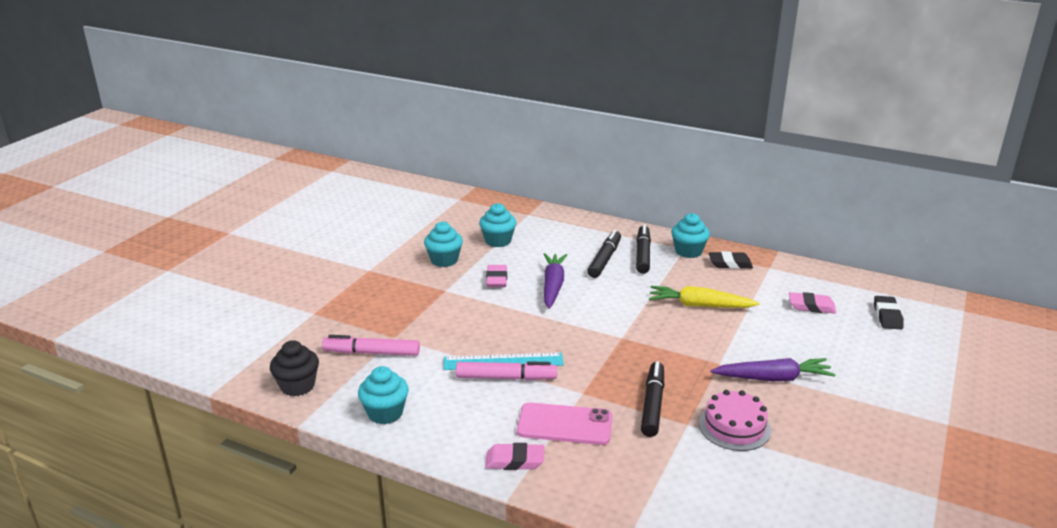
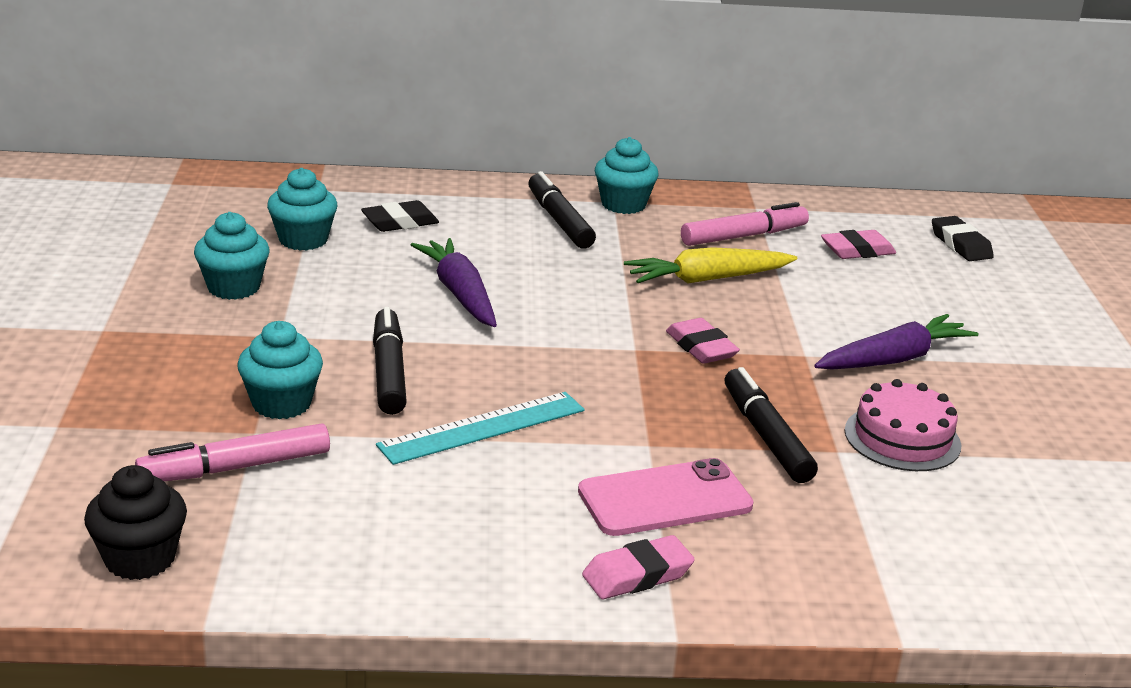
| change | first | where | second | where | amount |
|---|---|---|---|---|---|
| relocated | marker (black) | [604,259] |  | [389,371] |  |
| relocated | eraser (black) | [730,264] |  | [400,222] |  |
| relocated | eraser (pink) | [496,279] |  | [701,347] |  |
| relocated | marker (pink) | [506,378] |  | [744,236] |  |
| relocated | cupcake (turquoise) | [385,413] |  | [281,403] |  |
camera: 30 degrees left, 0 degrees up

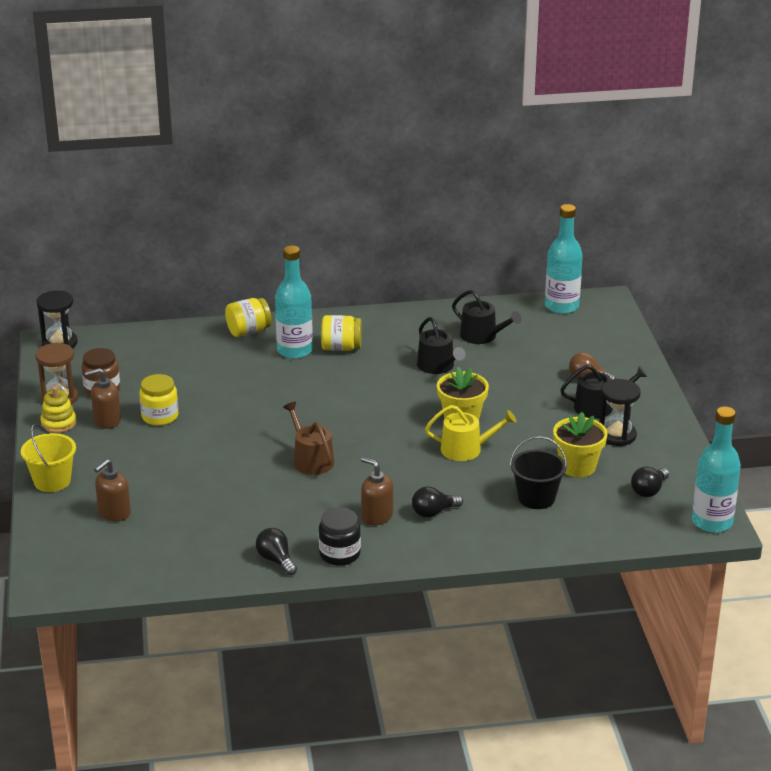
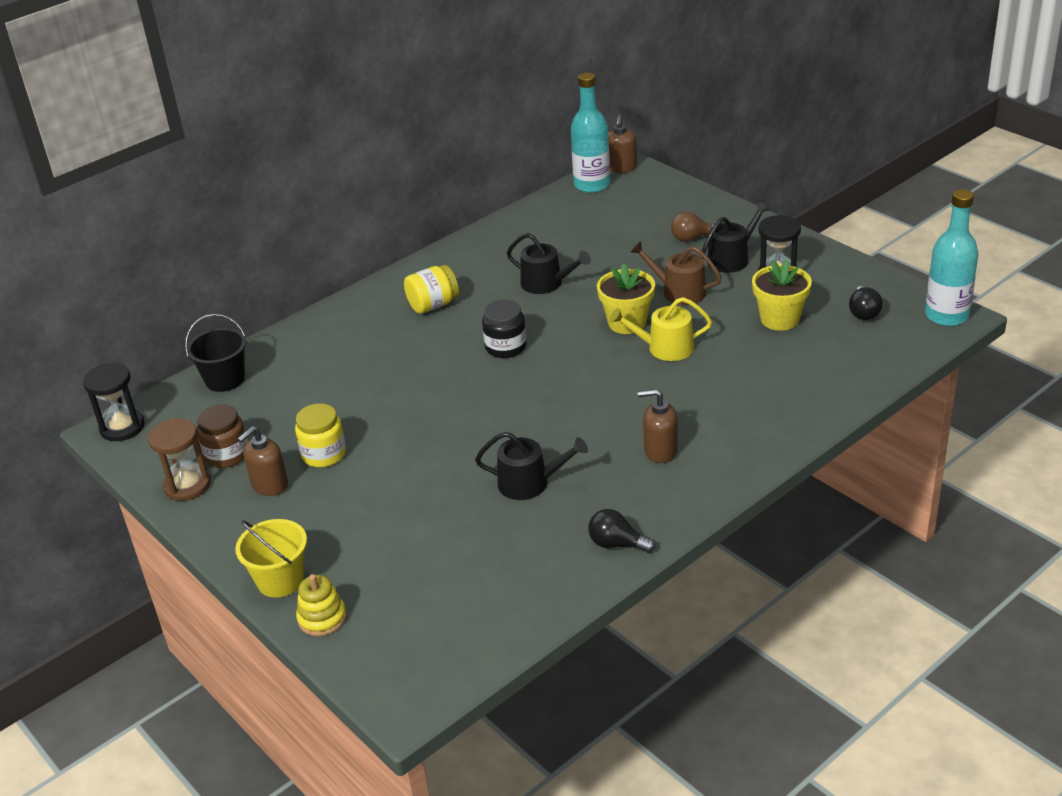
| change | first | where | second | where | amount |
|---|---|---|---|---|---|
| missing | bottle (turquoise) | [294,350] |  |  |  |
| relocated | watering can (black) | [482,336] |  | [529,483] |  |
| missing | jar (yellow) | [248,331] |  |  |  |
| relocated | stacking toy (yellow) | [58,423] |  | [322,618] |  |
| relocated | watering can (brown) | [311,459] |  | [679,291] |  |
| spun | watering can (yellow) | [466,449] |  | [664,348] | 150 degrees counterclockwise |
| relocated | bucket (black) | [536,498] |  | [225,379] |  |
| relocated | soap dispenser (brown) | [114,513] |  | [621,167] |  |
| missing | light bulb (black) | [433,512] |  |  |  |
| relocated | jar (black) | [340,554] |  | [506,347] |  |
camera: 30 degrees left, 5 degrees up

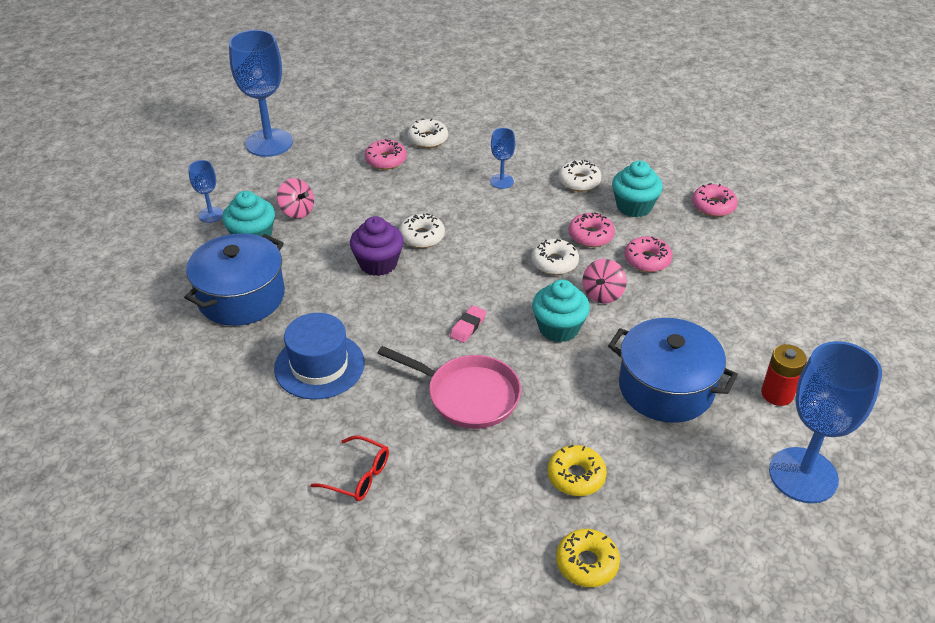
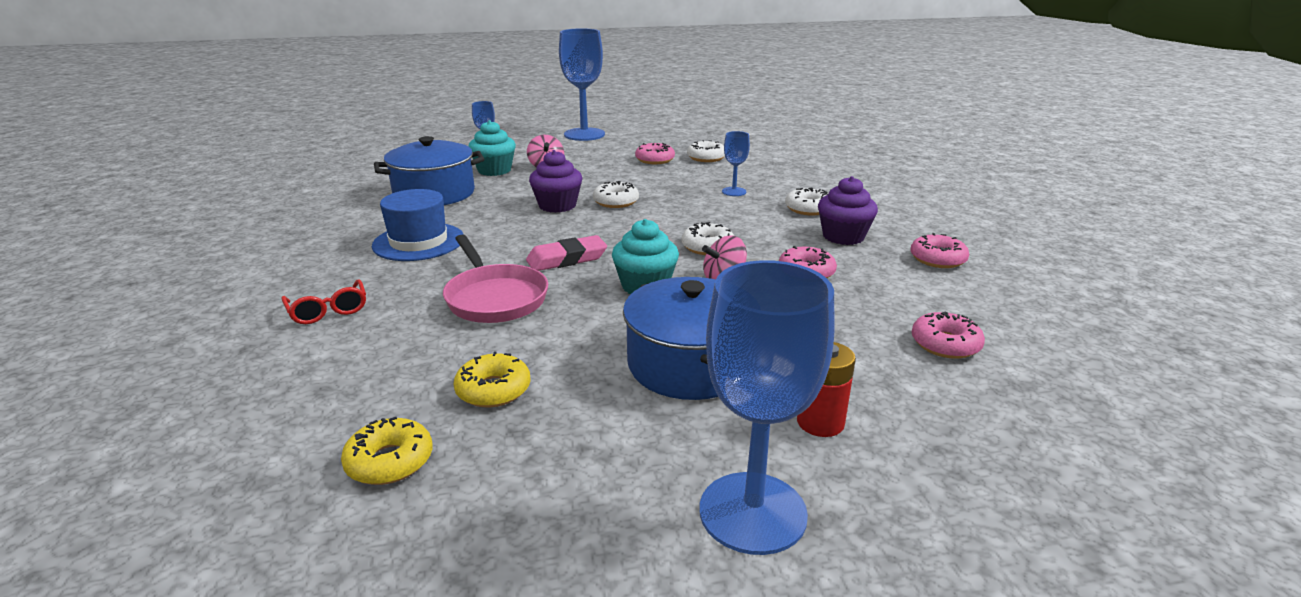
| change | first | where | second | where | amount |
|---|---|---|---|---|---|
| colour | cupcake (turquoise) | [634,206] | cupcake (purple) | [843,236] |  |
| relocated | donut (pink) | [590,235] |  | [945,344] |  |
| size | eraser (pink) | [468,326] |  | [567,259] | x1.60 |
camera: 35 degrees right, 15 degrees down

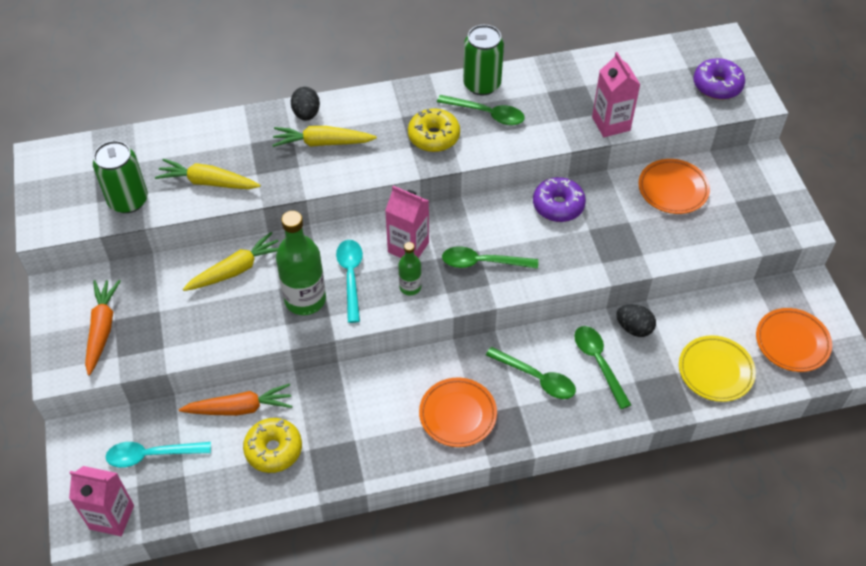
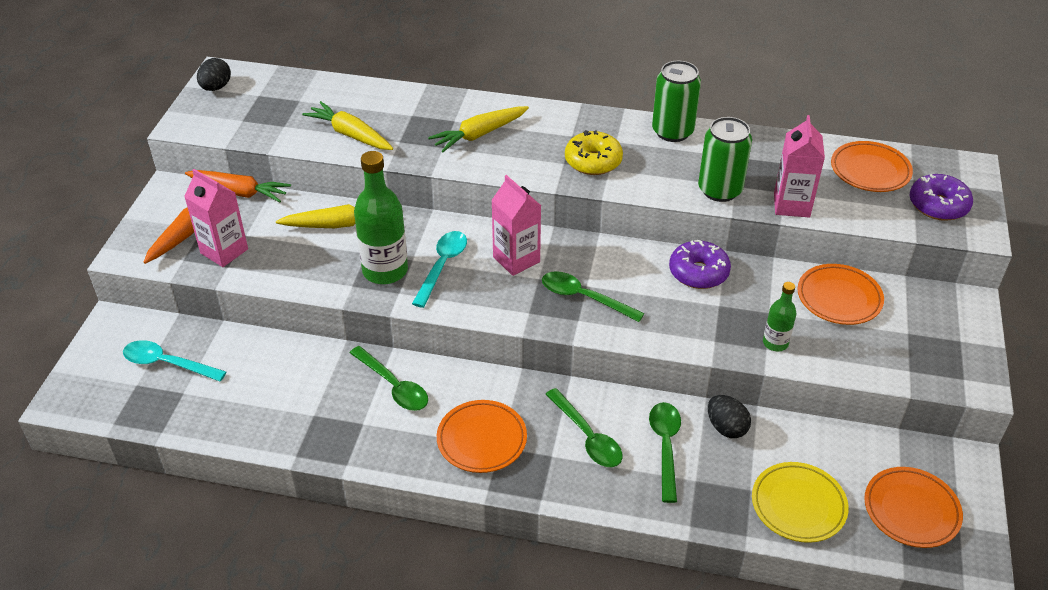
| change | first | where | second | where | amount |
|---|---|---|---|---|---|
| relocated | egg (black) | [306,114] |  | [216,87] |  |
| relocated | spoon (green) | [487,114] |  | [394,386] |  |
| spun | carrot (yellow) | [322,143] |  | [479,135] | 60 degrees counterclockwise |
| relocated | can (green) | [128,200] |  | [720,190] |  |
| relocated | bottle (green) | [410,287] |  | [775,343] |  |
| relocated | carrot (orange) | [240,408] |  | [239,192] |  |
| missing | donut (yellow) | [273,449] |  |  |  |
| relocated | carton (pink) | [112,517] |  | [224,251] |  |
| appeared |  |  | plate (orange) | [870,171] |  |
camera: 25 degrees right, 10 degrees down

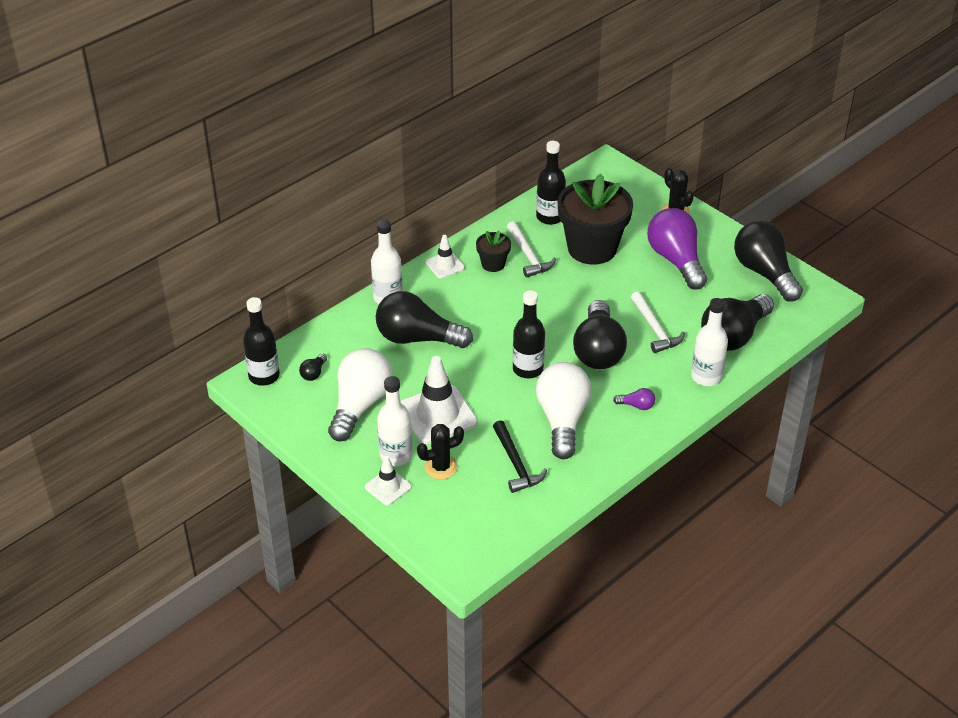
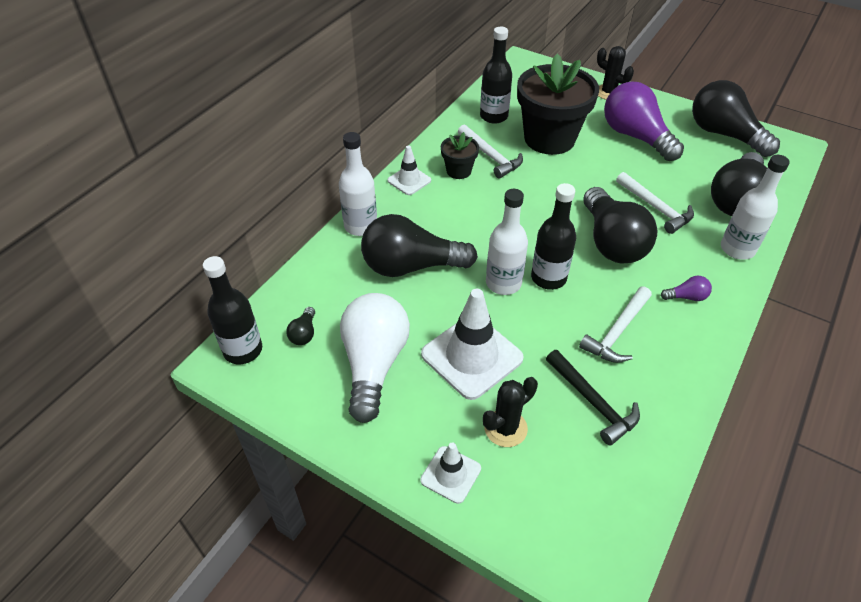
| change | first | where | second | where | amount |
|---|---|---|---|---|---|
| exchanged | light bulb (white) | [562,420] | hammer (white) | [617,332] |  |
| relocated | bottle (white) | [396,455] |  | [503,283] |  |
camera: 15 degrees left, 5 degrees up

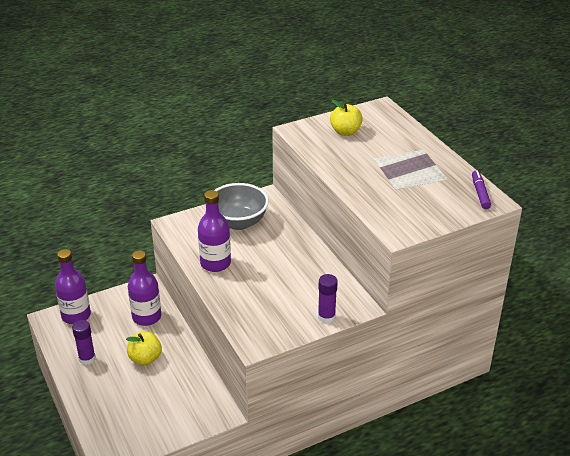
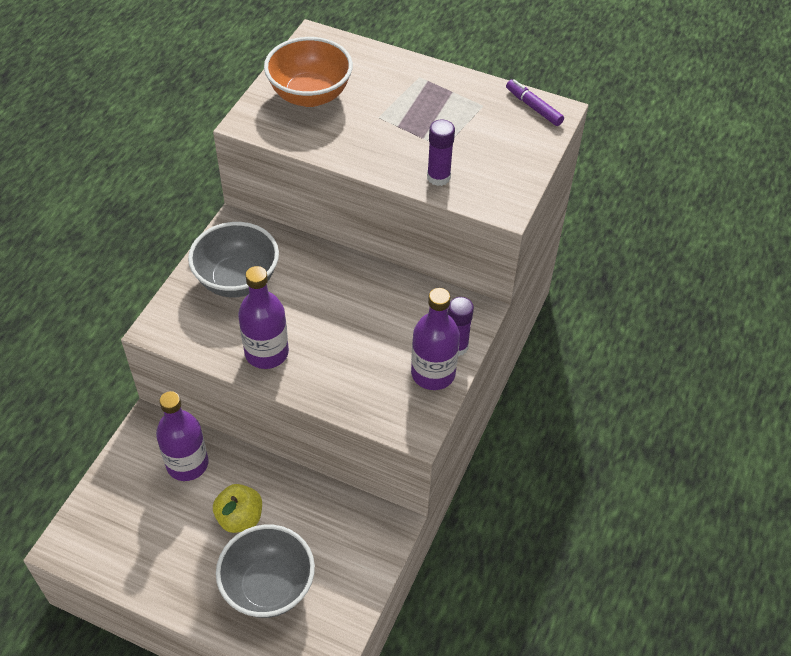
| change | first | where | second | where | amount |
|---|---|---|---|---|---|
| exchanged | apple (yellow) | [345,132] | bowl (orange) | [310,95] |  |
| relocated | bottle (purple) | [76,315] |  | [433,373] |  |
| relocated | glue stick (purple) | [87,358] |  | [438,177] |  |
| appeared |  |  | bowl (grey) | [268,586] |  |
camera: 40 degrees left, 15 degrees up

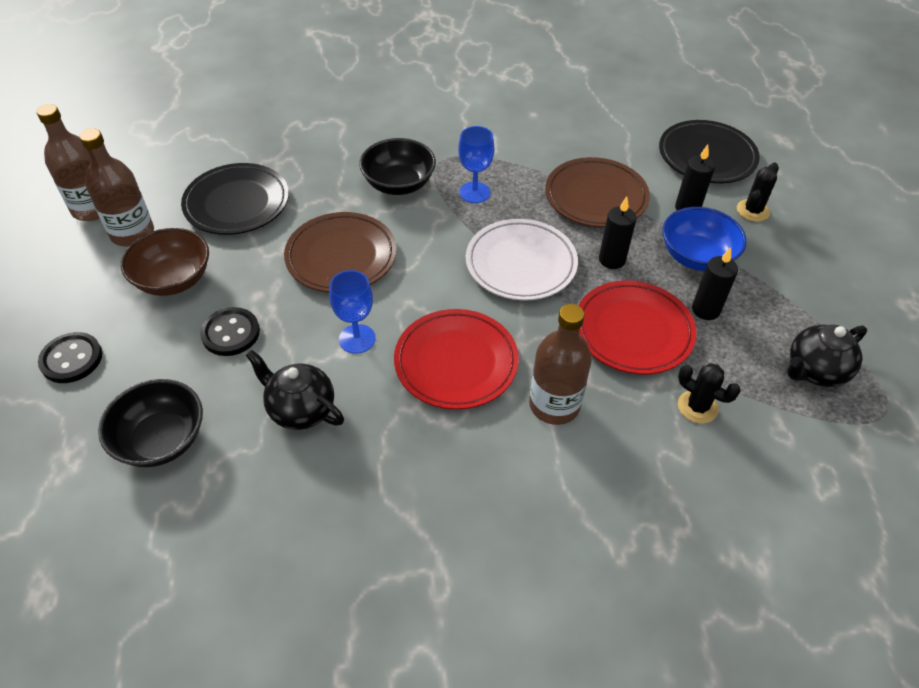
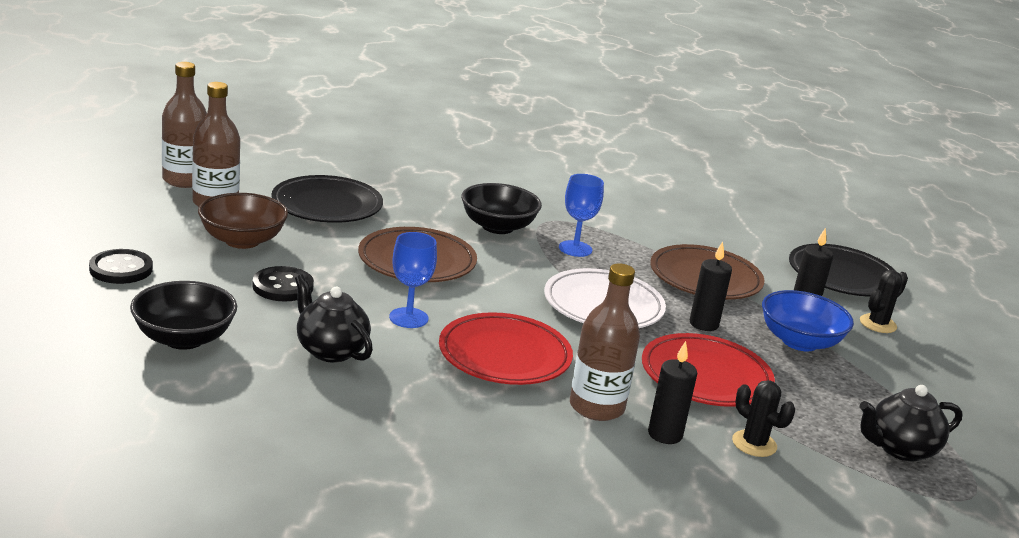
| change | first | where | second | where | amount |
|---|---|---|---|---|---|
| relocated | candle (black) | [705,310] |  | [665,434] |  |
camera: 10 degrees right, 25 degrees down

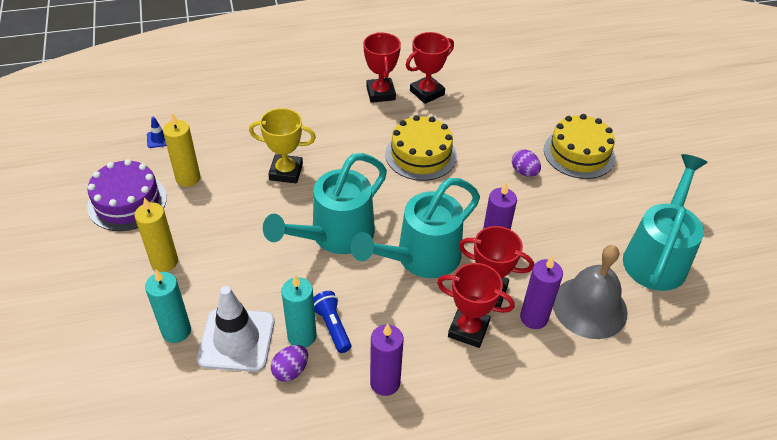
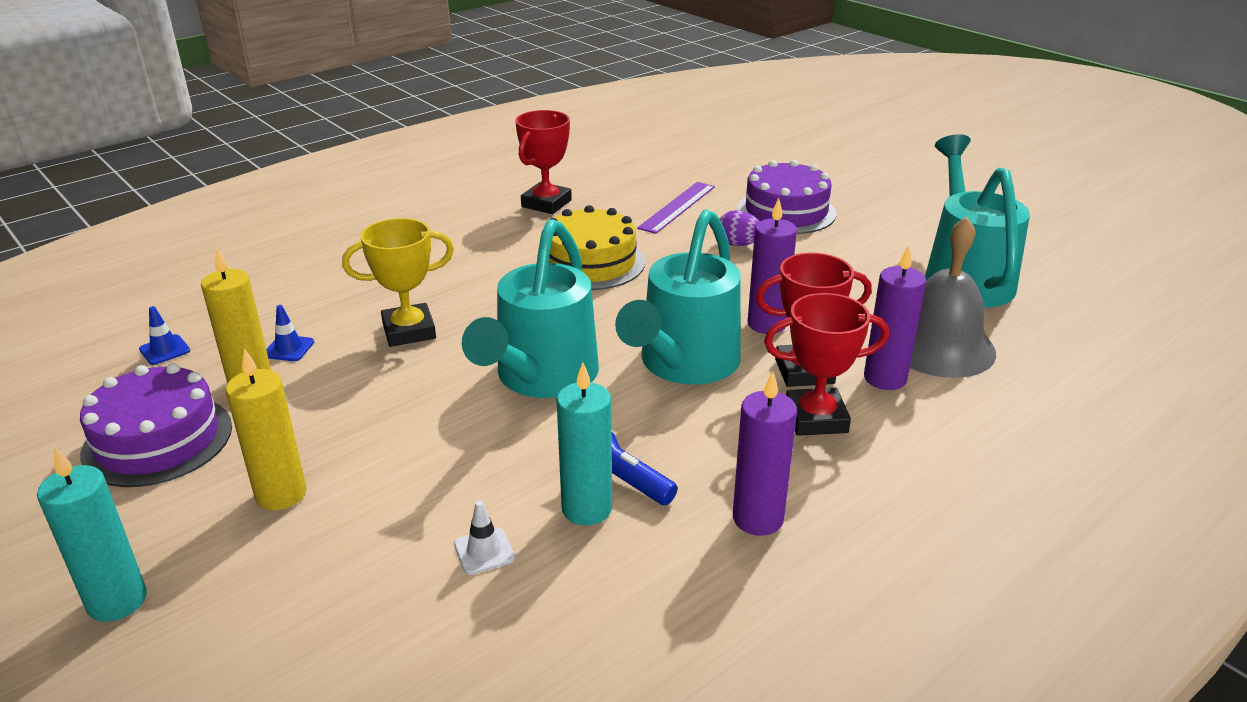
| change | first | where | second | where | amount |
|---|---|---|---|---|---|
| missing | trophy (red) | [380,93] |  |  |  |
| colour | cake (yellow) | [579,153] | cake (purple) | [786,211] |  |
| relocated | candle (turquoise) | [176,331] |  | [117,601] |  |
| size | traffic cone (white) | [236,340] |  | [484,551] | x0.42 |
| missing | egg (purple) | [290,371] |  |  |  |
| appeared |  |  | ruler (purple) | [677,207] |  |
| appeared |  |  | traffic cone (blue) | [289,348] |  |
camera: 25 degrees left, 15 degrees down

